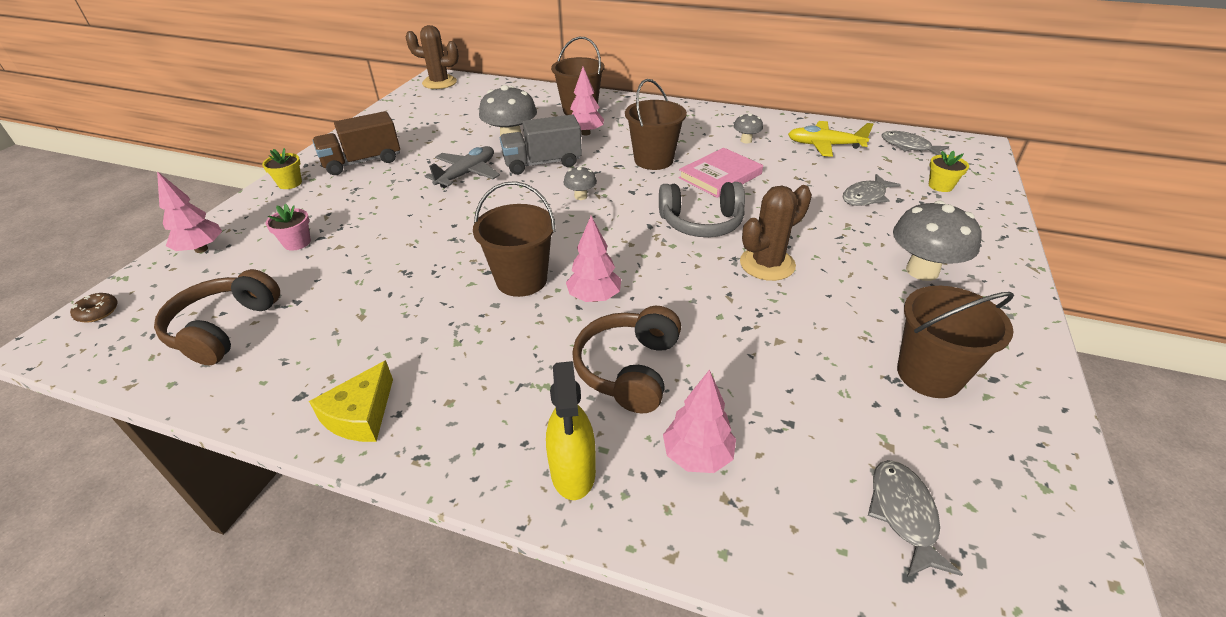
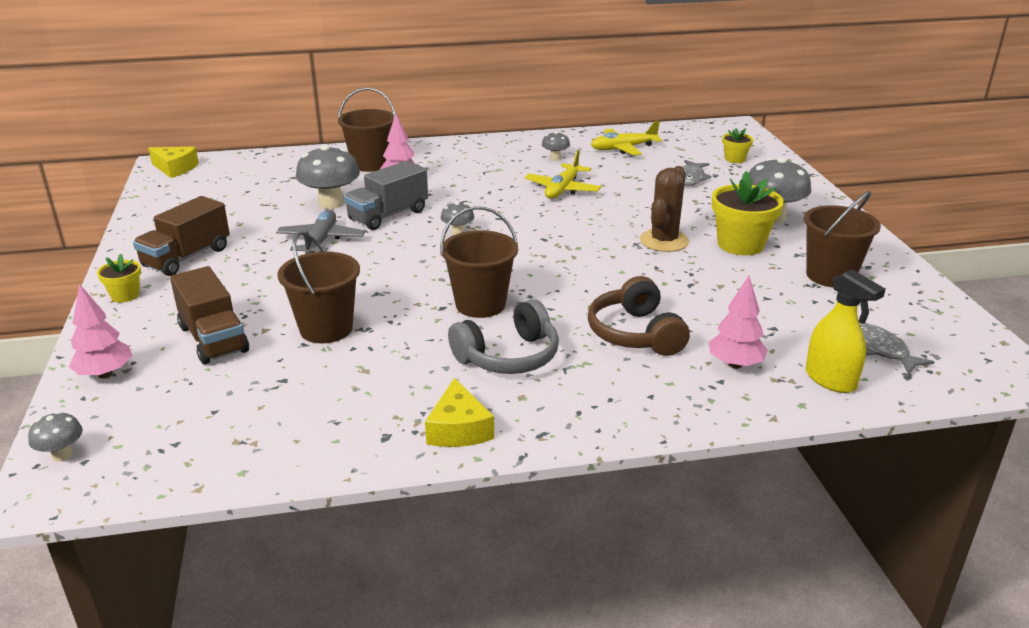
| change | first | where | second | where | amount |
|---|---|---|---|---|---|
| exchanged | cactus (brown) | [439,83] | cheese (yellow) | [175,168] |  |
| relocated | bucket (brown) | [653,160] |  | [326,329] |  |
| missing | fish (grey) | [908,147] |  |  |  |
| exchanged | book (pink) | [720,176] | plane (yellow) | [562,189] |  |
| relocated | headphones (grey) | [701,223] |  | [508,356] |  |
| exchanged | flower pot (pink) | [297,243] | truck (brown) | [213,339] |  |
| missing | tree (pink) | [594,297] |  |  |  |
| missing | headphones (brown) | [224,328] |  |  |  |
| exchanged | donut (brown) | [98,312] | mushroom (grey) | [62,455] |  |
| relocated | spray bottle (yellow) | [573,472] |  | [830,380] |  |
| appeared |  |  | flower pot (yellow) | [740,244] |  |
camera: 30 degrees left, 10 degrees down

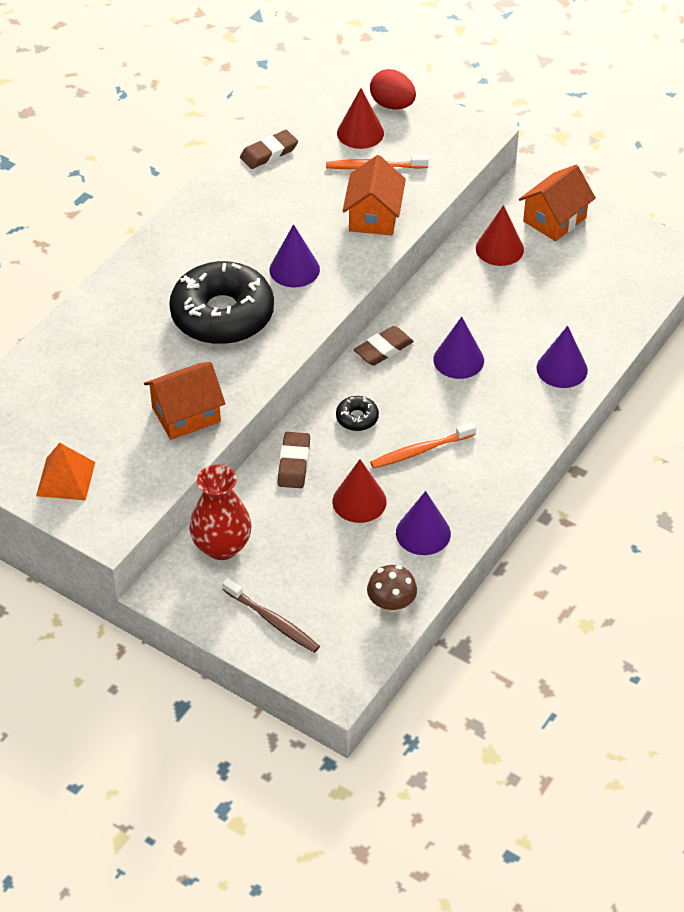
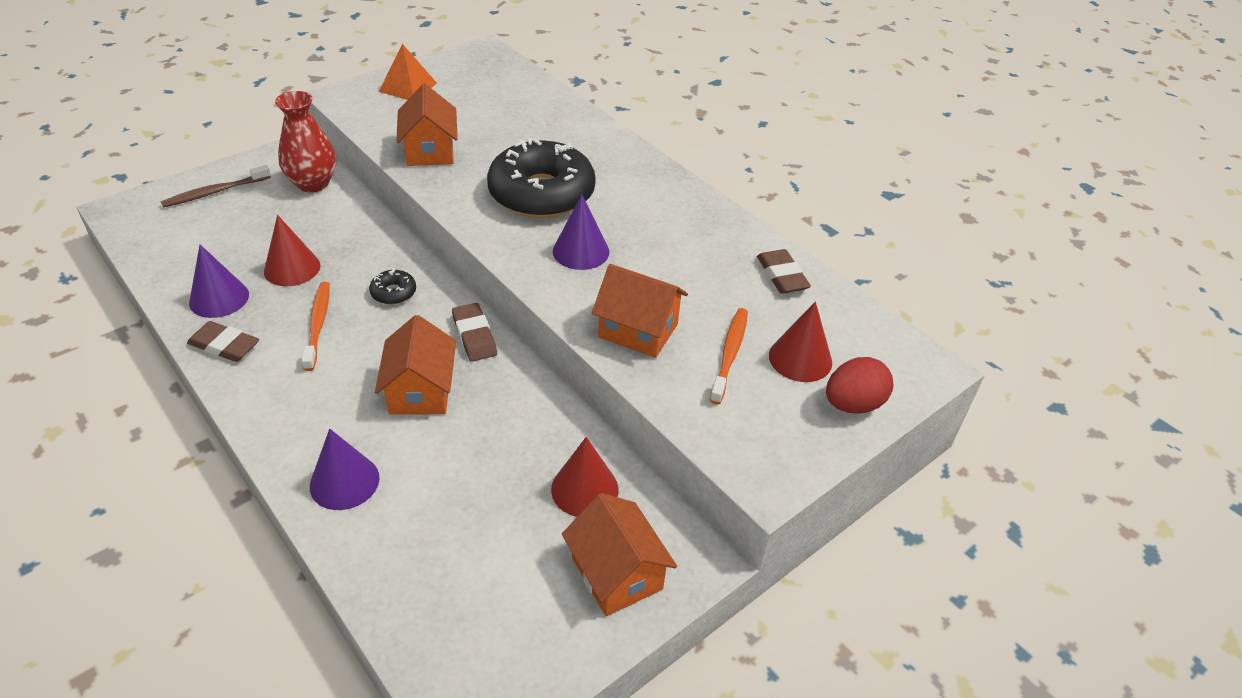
| change | first | where | second | where | amount |
|---|---|---|---|---|---|
| exchanged | cone (purple) | [458,360] | house (orange) | [421,391] |  |
| relocated | eraser (brown) | [294,463] |  | [224,345] |  |
| missing | mushroom (brown) | [391,603] |  |  |  |
camera: 105 degrees right, 5 degrees down

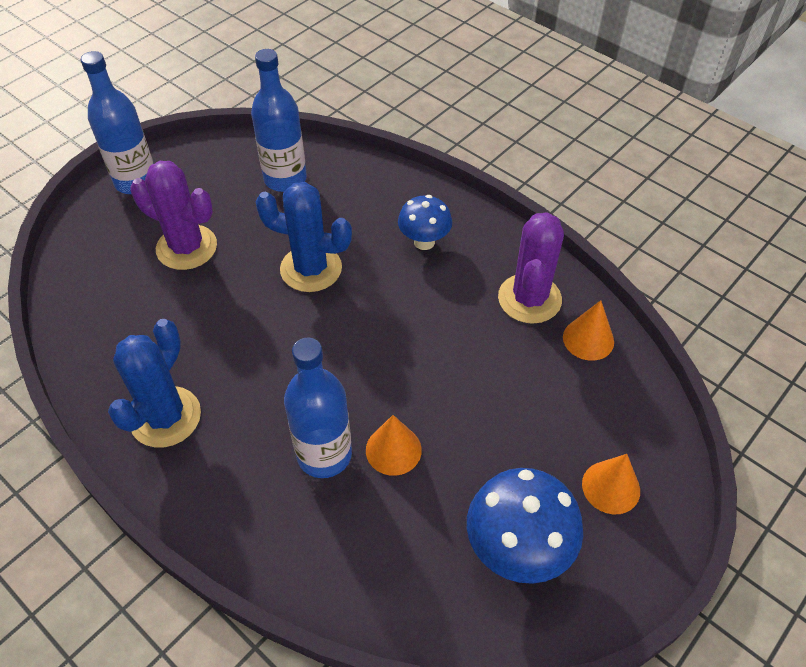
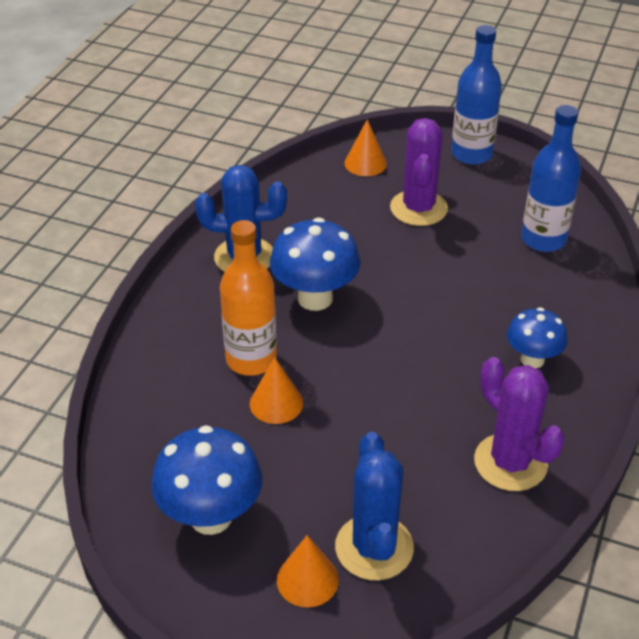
| change | first | where | second | where | amount |
|---|---|---|---|---|---|
| relocated | cactus (blue) | [311,269] |  | [374,547] |  |
| spun | cactus (purple) | [529,299] |  | [510,462] | 60 degrees clockwise |
| relocated | cone (orange) | [588,339] |  | [365,163] |  |
| colour | bottle (blue) | [324,455] | bottle (orange) | [251,360] |  |
| appeared |  |  | mushroom (blue) | [315,298] |  |
camera: 70 degrees right, 10 degrees down

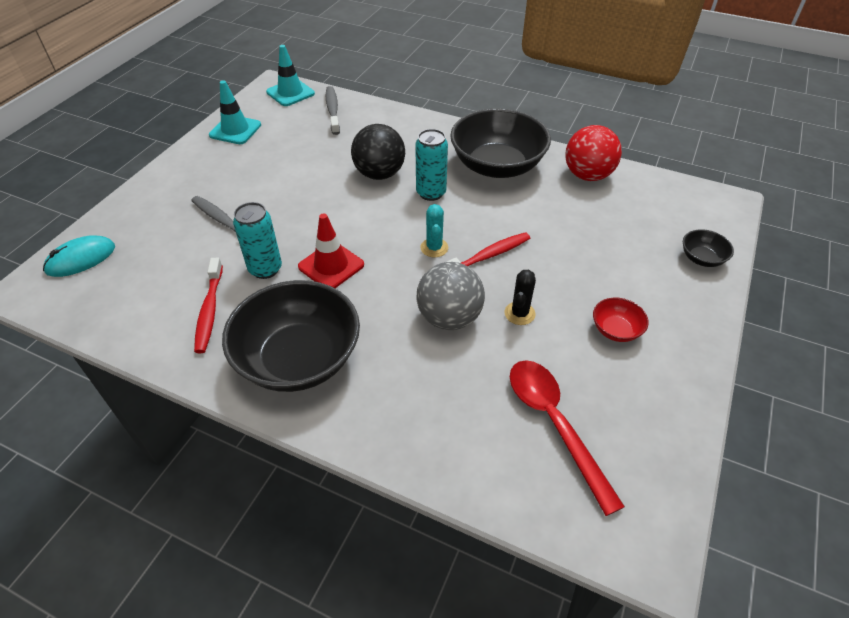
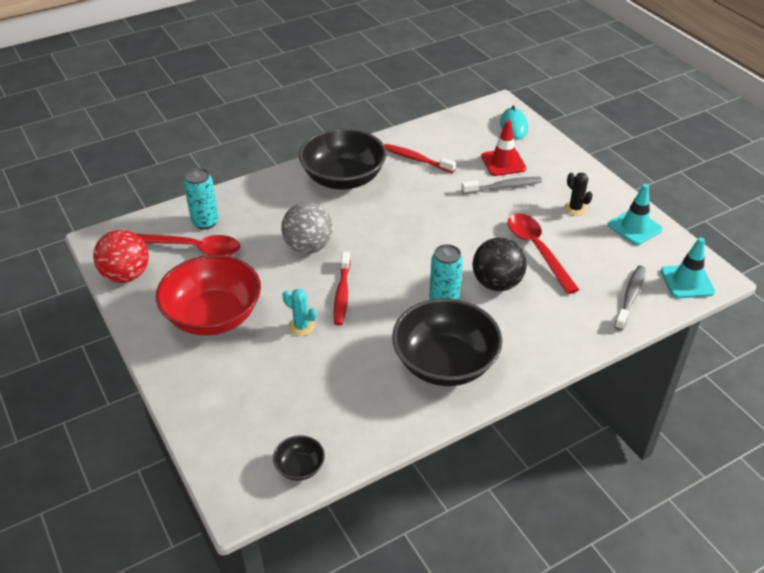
| change | first | where | second | where | amount |
|---|---|---|---|---|---|
| spun | toothbrush (grey) | [333,110] |  | [630,297] | 90 degrees counterclockwise |
| relocated | ball (red) | [587,175] |  | [126,275] |  |
| relocated | can (turquoise) | [265,269] |  | [205,222] |  |
| relocated | cactus (turquoise) | [434,248] |  | [301,326] |  |
| relocated | traffic cone (red) | [331,266] |  | [503,163] |  |
| relocated | bowl (black) | [702,258] |  | [300,467] |  |
| relocated | cactus (black) | [519,313] |  | [575,209] |  |
| size | bowl (red) | [616,330] |  | [213,316] | x2.32 |
| appeared |  |  | spoon (red) | [537,250] |  |
camera: 125 degrees right, 5 degrees down

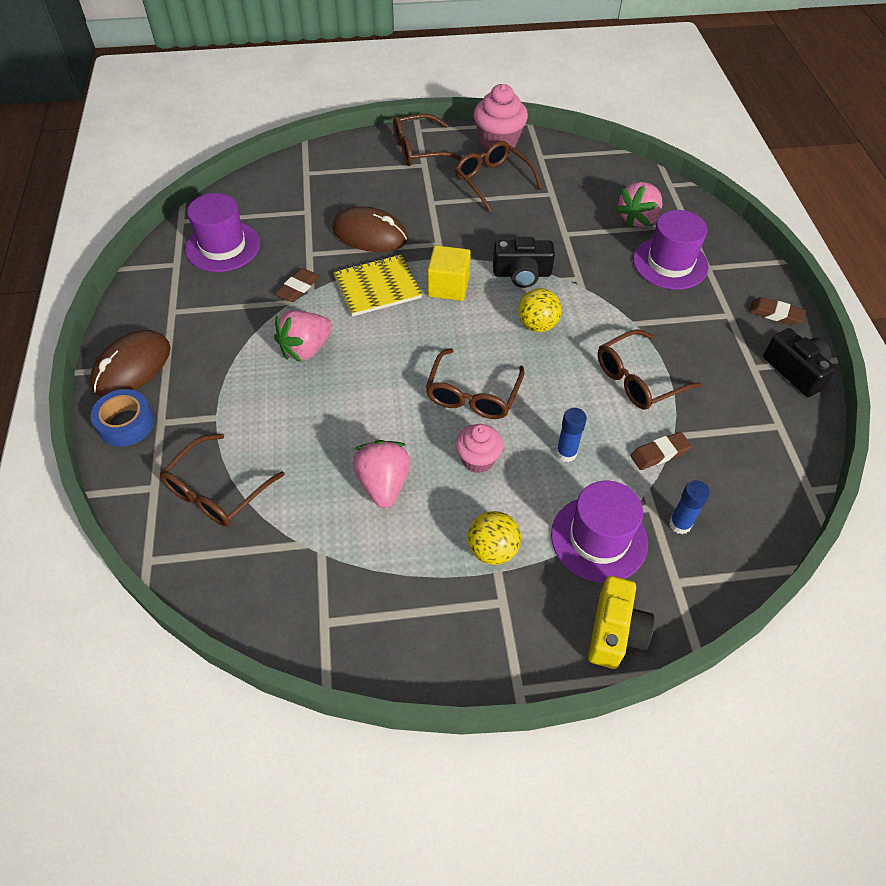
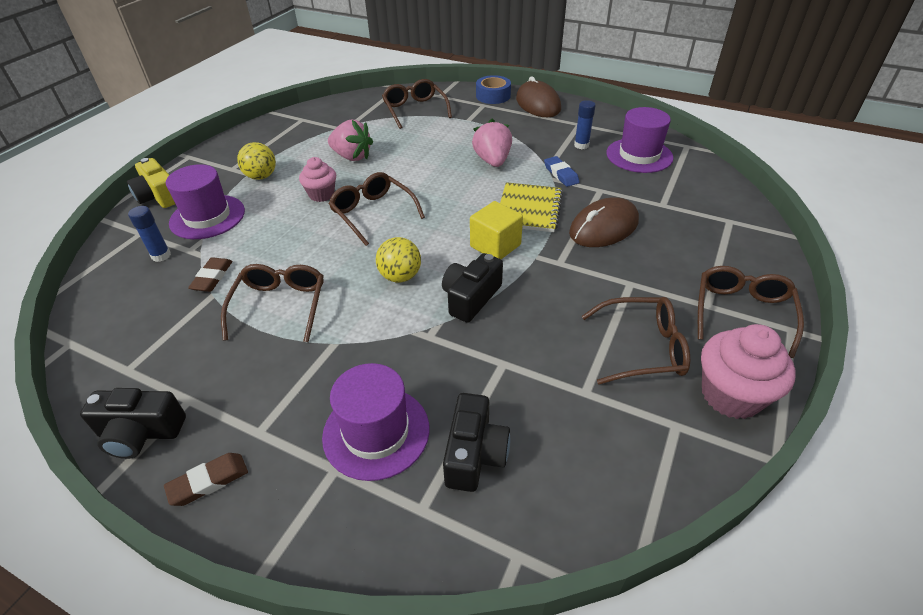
| change | first | where | second | where | amount |
|---|---|---|---|---|---|
| exchanged | strawberry (pink) | [638,219] | camera (black) | [474,454] |  |
| colour | eraser (brown) | [298,288] | eraser (blue) | [561,174] |  |
| relocated | glue stick (blue) | [566,453] |  | [581,145] |  |
camera: 125 degrees right, 10 degrees down

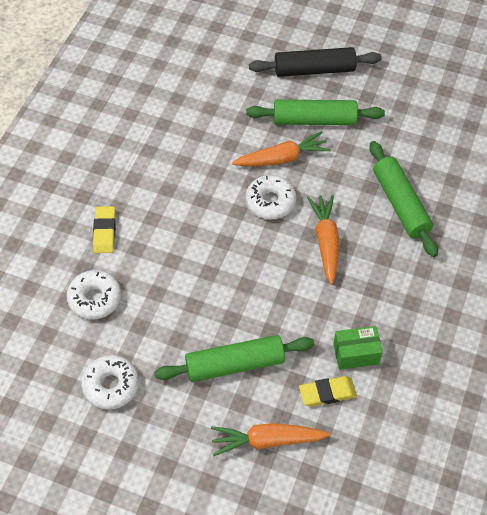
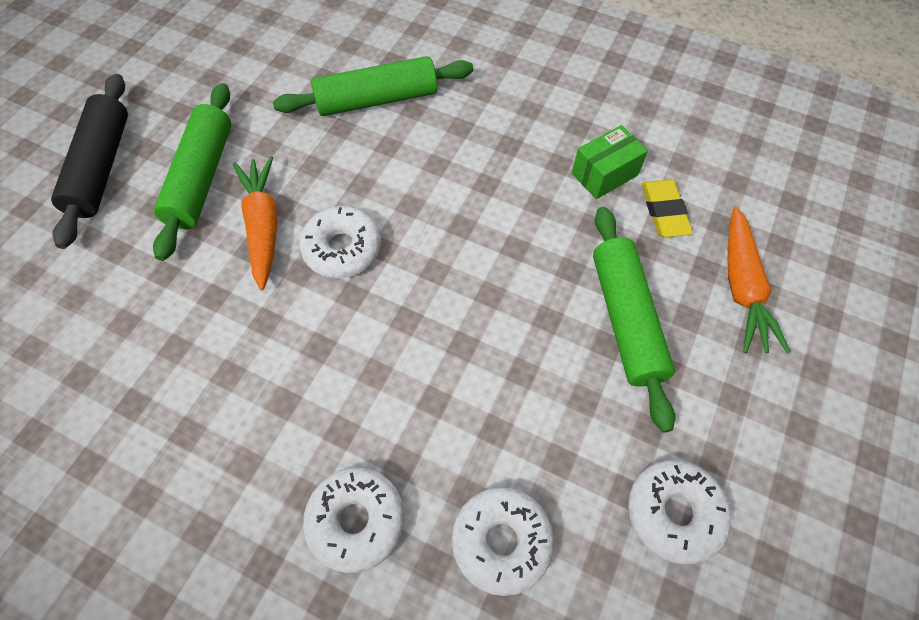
| change | first | where | second | where | amount |
|---|---|---|---|---|---|
| missing | carrot (orange) | [326,241] |  |  |  |
| exchanged | eraser (yellow) | [105,232] | donut (white) | [356,520] |  |
| spun | box (green) | [356,353] |  | [604,174] | 60 degrees clockwise |
camera: 85 degrees left, 5 degrees up

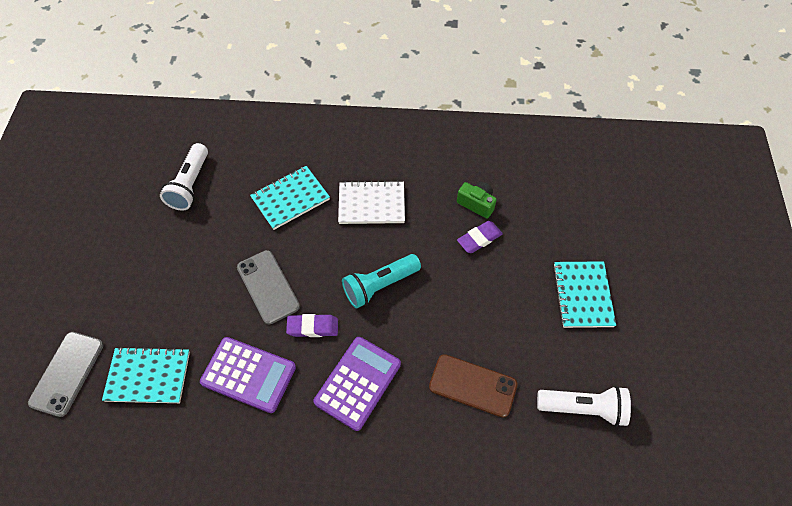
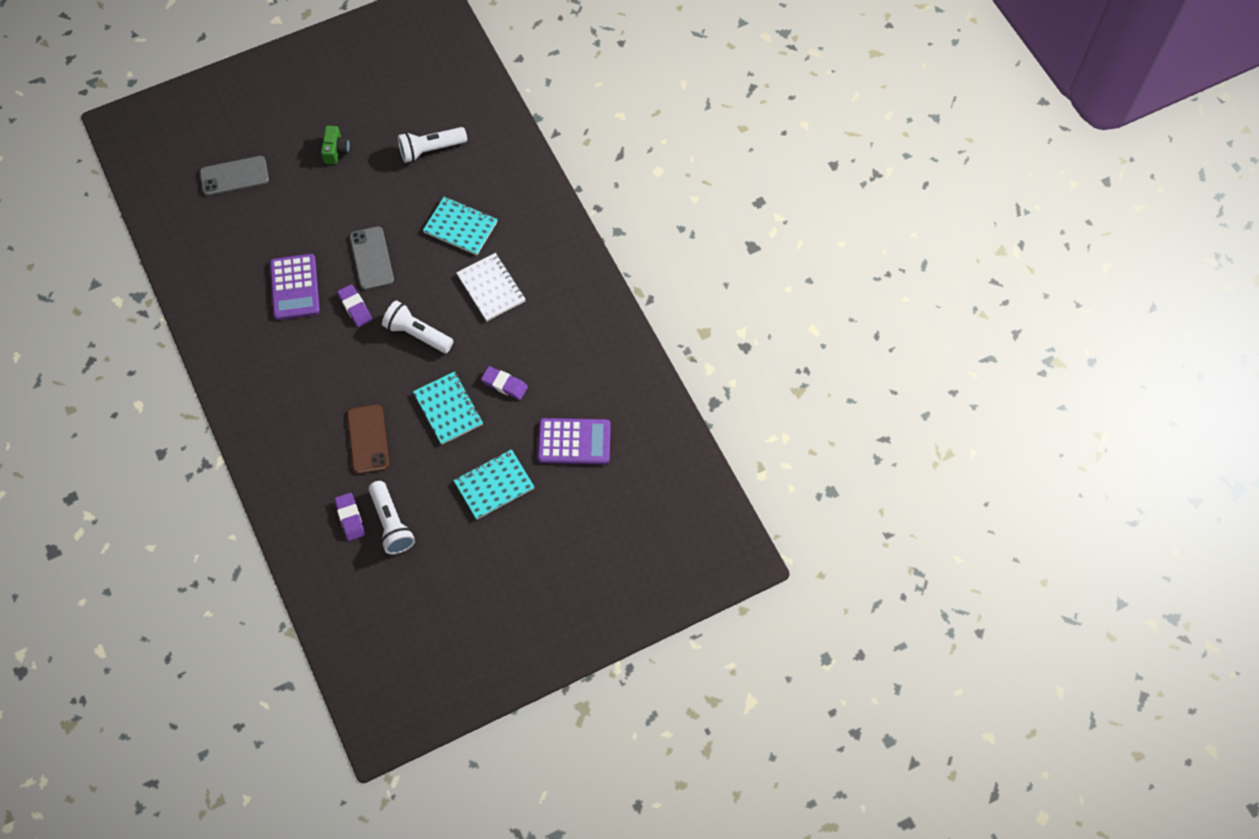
| change | first | where | second | where | amount |
|---|---|---|---|---|---|
| relocated | camera (green) | [476,204] |  | [336,150] |  |
| spun | phone (grey) | [268,286] |  | [372,258] | 45 degrees counterclockwise |
| colour | flashlight (turquoise) | [379,285] | flashlight (white) | [417,334] |  |
| relocated | calculator (purple) | [358,383] |  | [574,442] |  |
| relocated | notebook (turquoise) | [148,376] |  | [448,409] |  |
| appeared |  |  | eraser (purple) | [350,518] |  |
camera: 60 degrees right, 5 degrees up

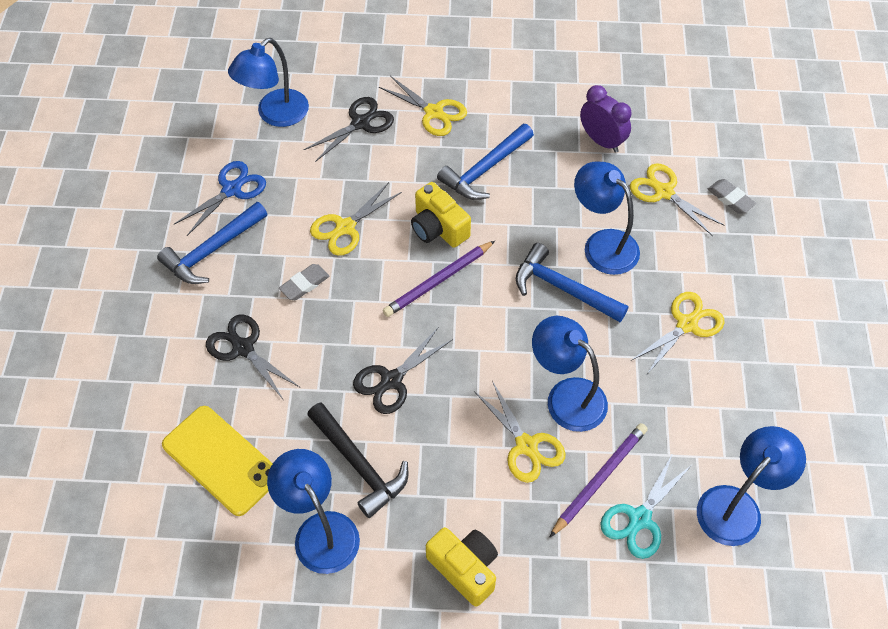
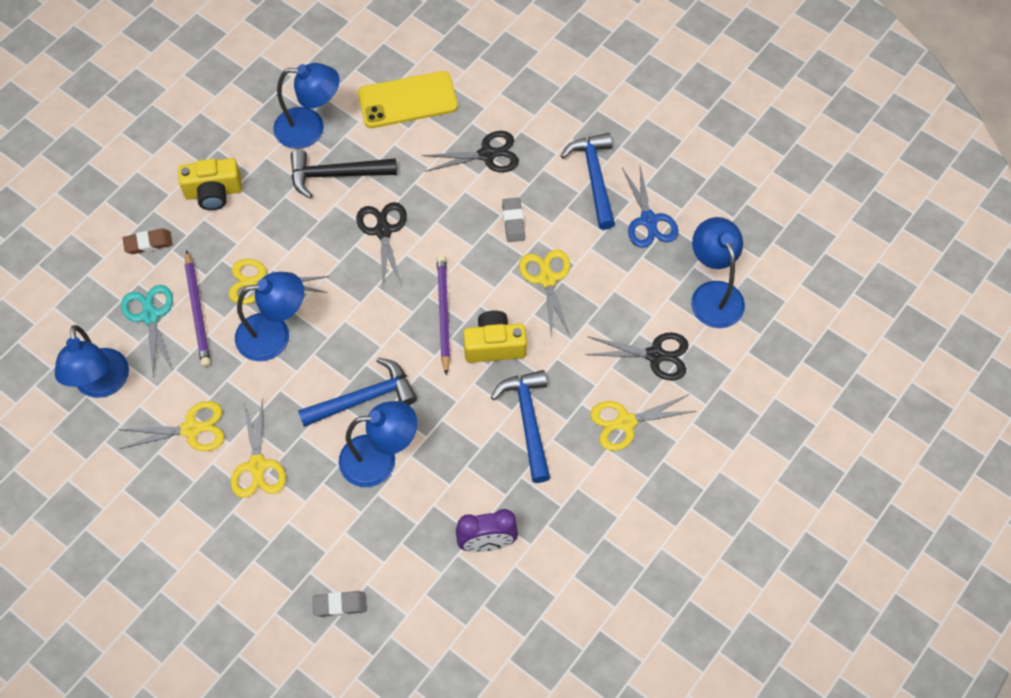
| change | first | where | second | where | amount |
|---|---|---|---|---|---|
| spun | scissors (black) | [360,123] |  | [655,355] | 75 degrees counterclockwise |
| relocated | scissors (yellow) | [663,192] |  | [191,429] |  |
| appeared |  |  | eraser (brown) | [148,243] |  |
camera: 125 degrees right, 5 degrees up

